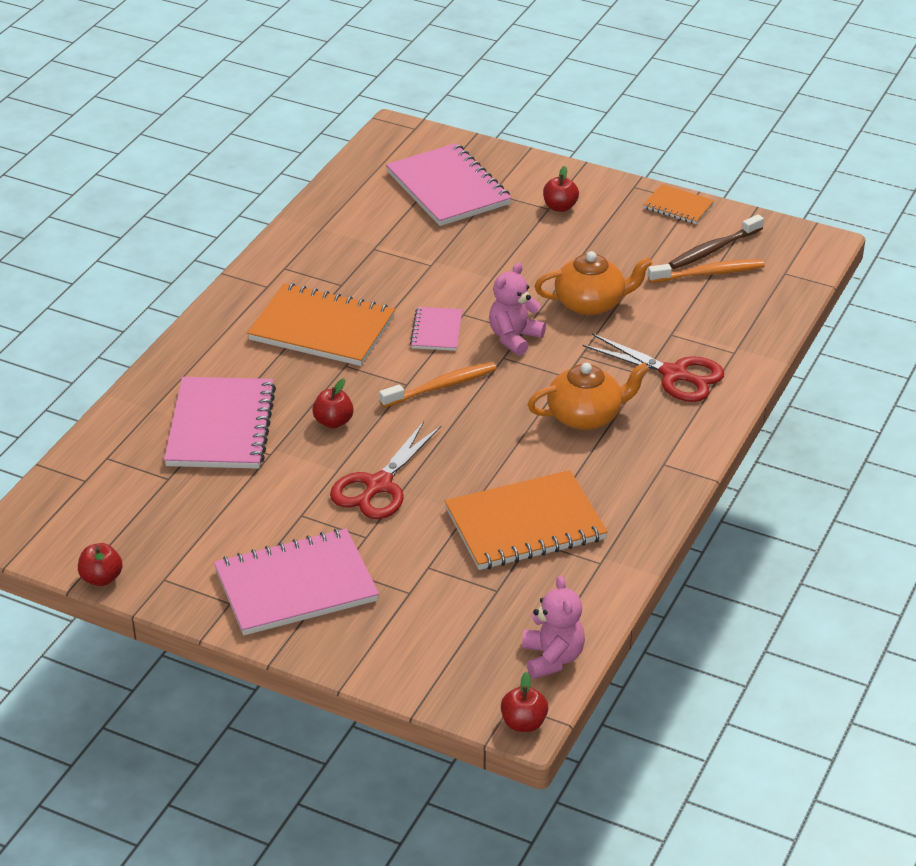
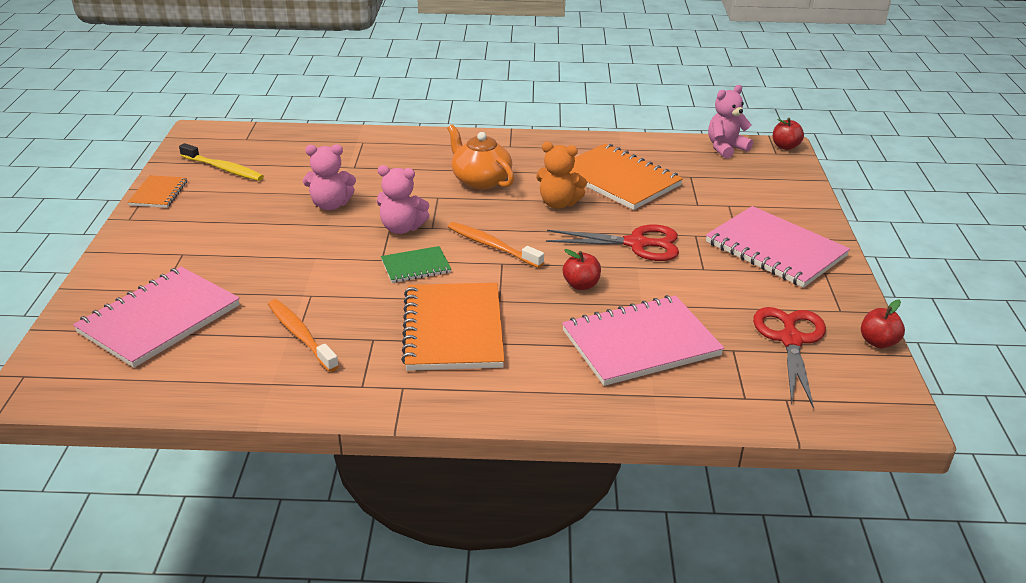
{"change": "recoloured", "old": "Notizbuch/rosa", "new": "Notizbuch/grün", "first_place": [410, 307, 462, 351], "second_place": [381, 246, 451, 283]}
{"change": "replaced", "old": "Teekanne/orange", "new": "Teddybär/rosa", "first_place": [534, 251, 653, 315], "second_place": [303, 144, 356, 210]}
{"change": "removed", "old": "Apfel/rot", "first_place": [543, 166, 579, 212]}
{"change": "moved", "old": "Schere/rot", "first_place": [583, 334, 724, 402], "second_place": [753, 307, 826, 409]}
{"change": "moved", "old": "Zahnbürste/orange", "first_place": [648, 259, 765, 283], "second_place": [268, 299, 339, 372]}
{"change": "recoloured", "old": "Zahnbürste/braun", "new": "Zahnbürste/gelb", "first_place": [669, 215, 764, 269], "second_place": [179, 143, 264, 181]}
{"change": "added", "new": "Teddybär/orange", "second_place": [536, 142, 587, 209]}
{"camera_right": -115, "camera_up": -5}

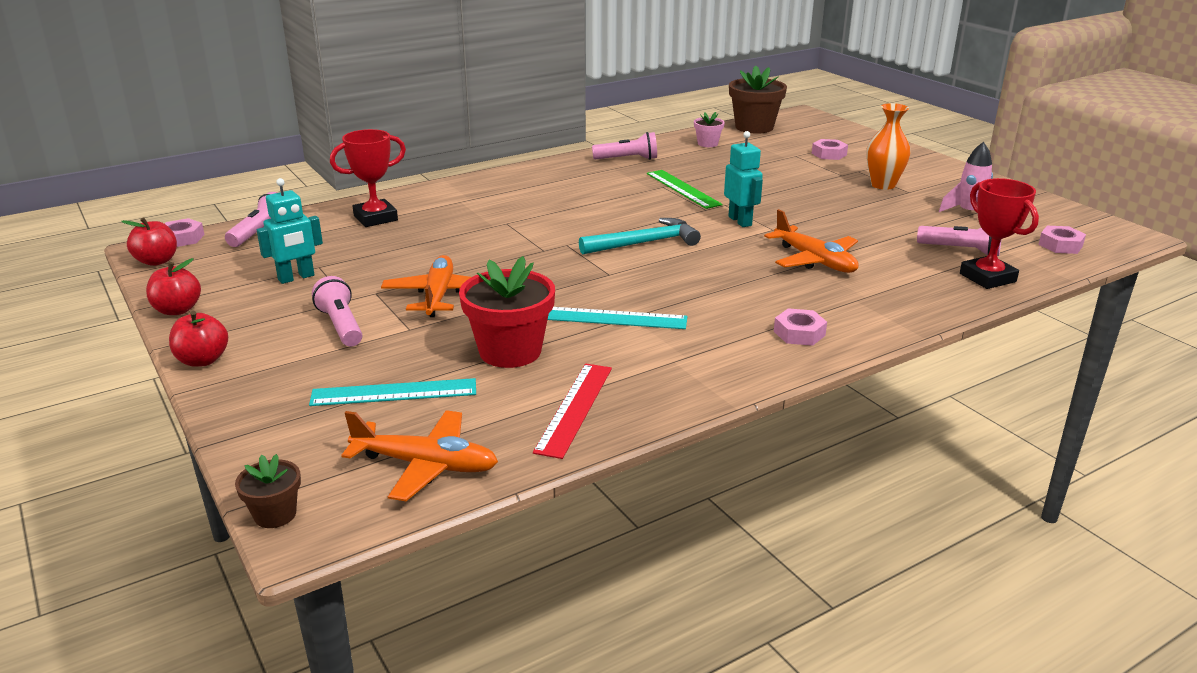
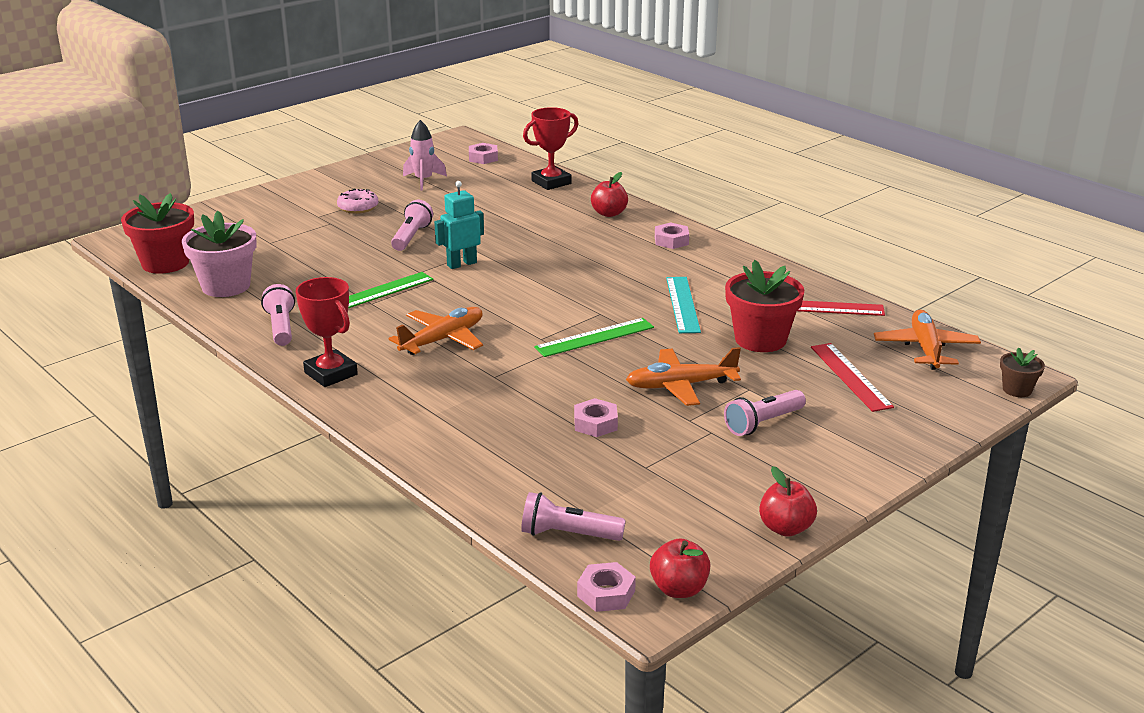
{"change": "moved", "old": "Apfel/rot", "first_place": [169, 311, 228, 367], "second_place": [591, 172, 628, 217]}
{"change": "removed", "old": "Roboter/türkis", "first_place": [257, 178, 323, 284]}
{"change": "recoloured", "old": "Lineal/türkis", "new": "Lineal/rot", "first_place": [309, 378, 476, 406], "second_place": [811, 343, 894, 412]}
{"change": "moved", "old": "Pokal/rot", "first_place": [330, 129, 406, 227], "second_place": [296, 277, 358, 387]}
{"change": "removed", "old": "Hammer/türkis", "first_place": [579, 218, 701, 254]}
{"change": "resized", "old": "Blumentopf/rosa", "first_place": [694, 112, 725, 147], "second_place": [182, 211, 256, 297], "factor": 1.94}
{"change": "recoloured", "old": "Blumentopf/braun", "new": "Blumentopf/rot", "first_place": [729, 66, 787, 134], "second_place": [121, 193, 194, 274]}
{"change": "moved", "old": "Flugzeug/orange", "first_place": [764, 209, 859, 273], "second_place": [389, 307, 483, 355]}
{"change": "moved", "old": "Sechskantmutter/rosa", "first_place": [812, 139, 848, 160], "second_place": [574, 398, 618, 437]}
{"change": "replaced", "old": "Vase/orange", "new": "Donut/rosa", "first_place": [866, 103, 911, 190], "second_place": [337, 188, 378, 214]}
{"change": "moved", "old": "Taschenlampe/rosa", "first_place": [917, 226, 1002, 256], "second_place": [391, 200, 433, 251]}
{"change": "added", "new": "Lineal/grün", "second_place": [534, 318, 654, 357]}
{"camera_right": -100, "camera_up": 0}

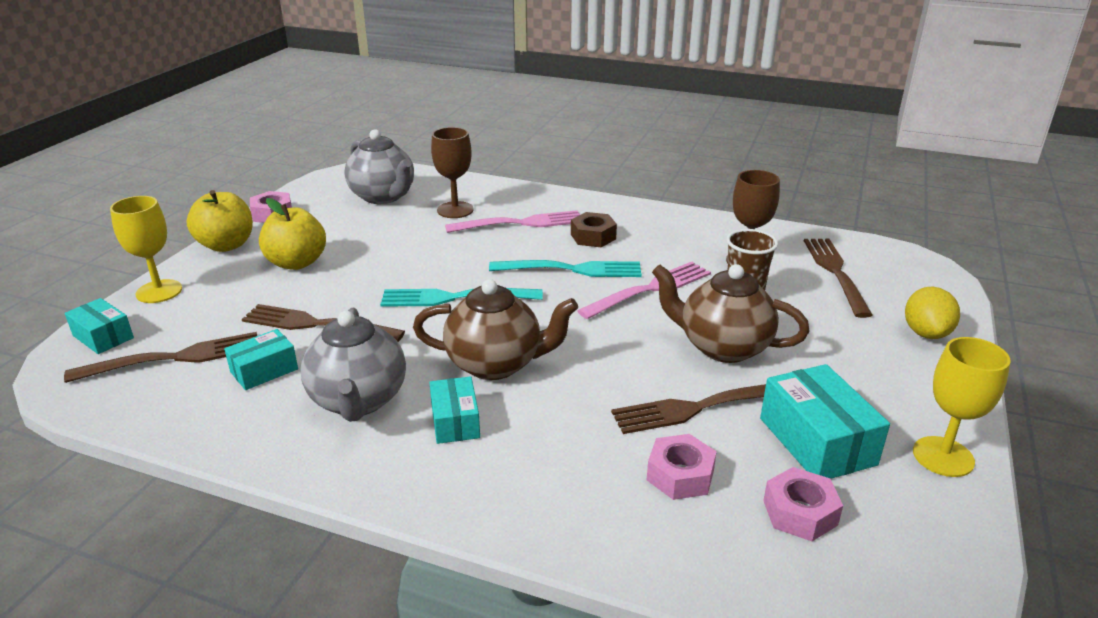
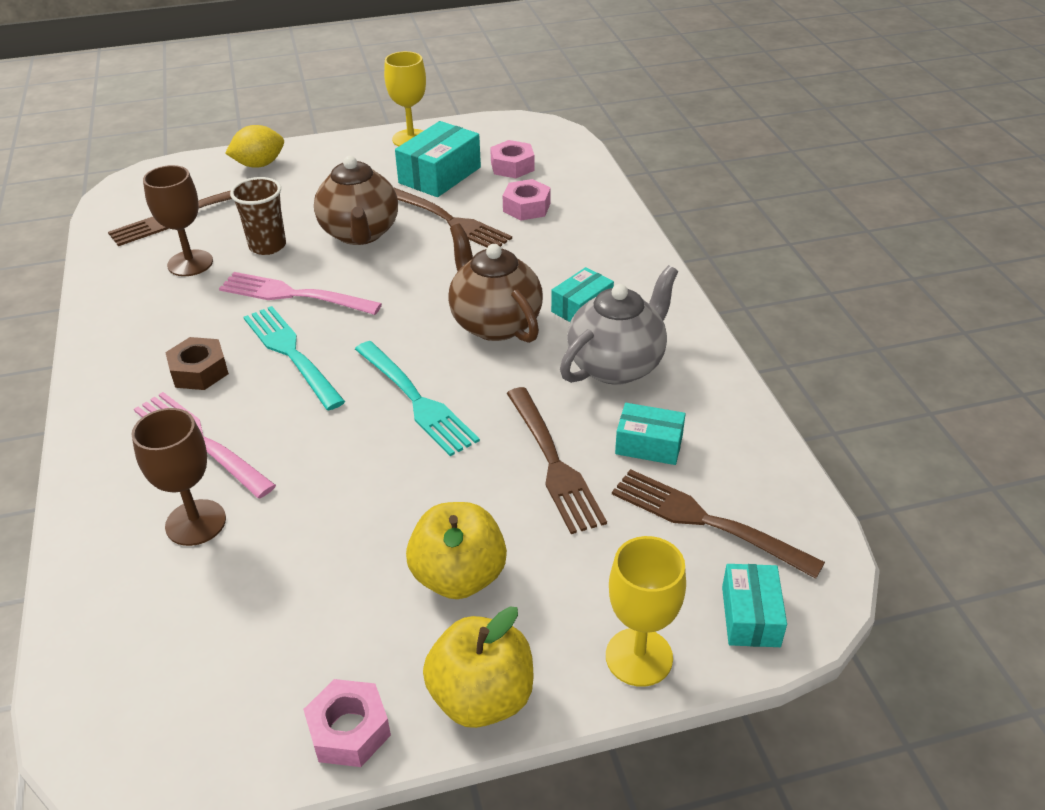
{"change": "removed", "old": "Teekanne/grau", "first_place": [344, 129, 414, 204]}
{"camera_right": -125, "camera_up": 10}

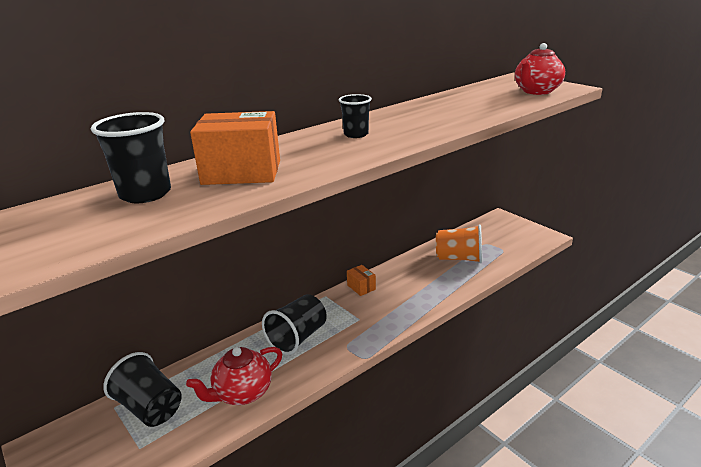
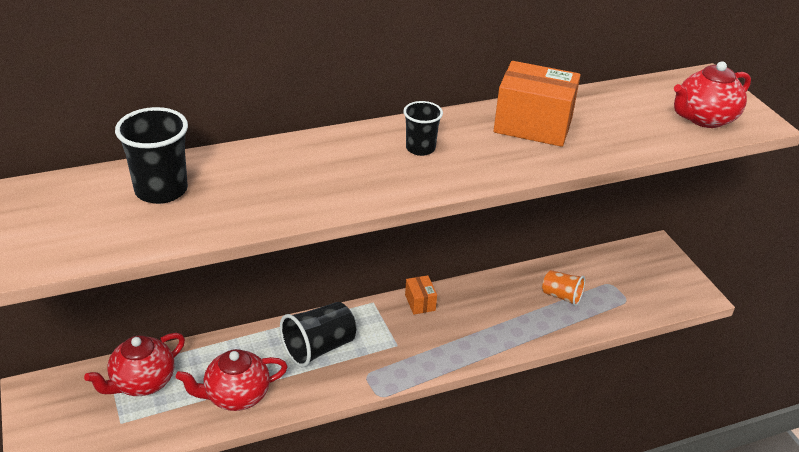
{"change": "replaced", "old": "Becher/schwarz", "new": "Teekanne/rot", "first_place": [103, 352, 182, 427], "second_place": [84, 333, 185, 396]}
{"change": "moved", "old": "Schachtel/orange", "first_place": [190, 111, 280, 185], "second_place": [494, 61, 581, 147]}
{"change": "resized", "old": "Becher/orange", "first_place": [436, 225, 482, 263], "second_place": [542, 270, 585, 306], "factor": 0.62}
{"camera_right": 15, "camera_up": 10}

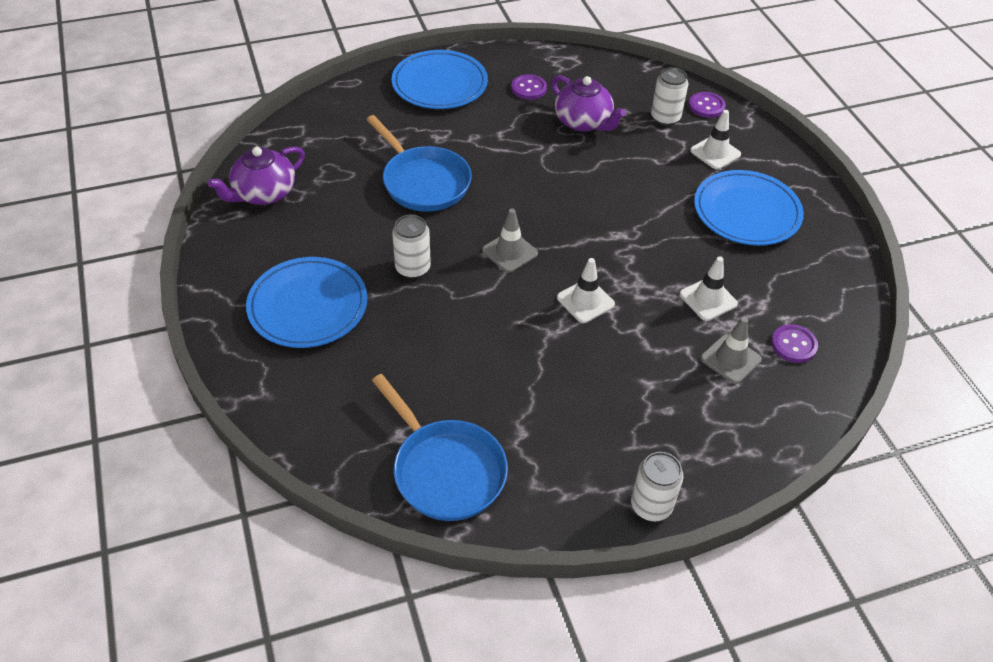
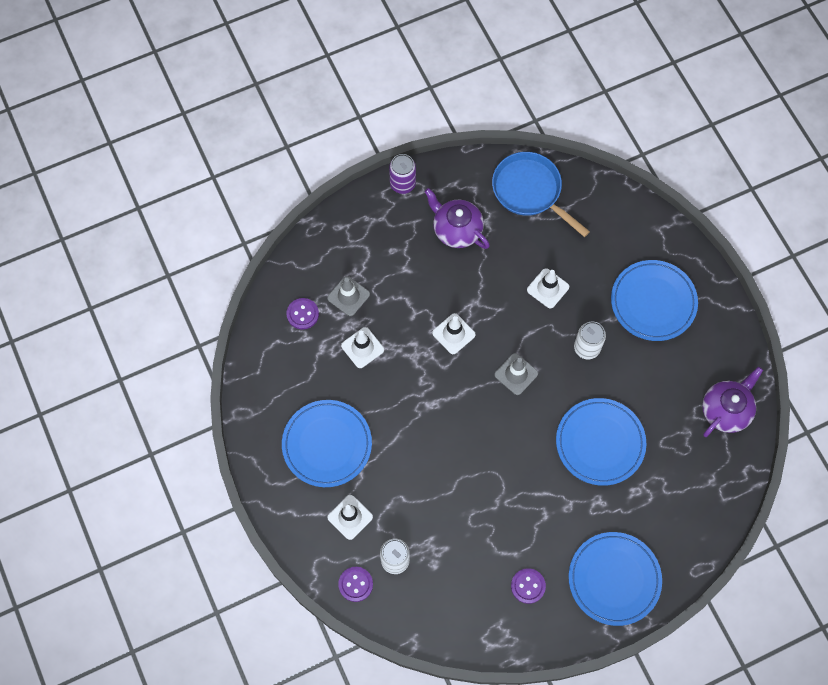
{"change": "replaced", "old": "Pfanne/blau", "new": "Teller/blau", "first_place": [366, 115, 472, 212], "second_place": [556, 398, 646, 486]}
{"change": "moved", "old": "Teekanne/lila", "first_place": [551, 75, 626, 132], "second_place": [424, 188, 490, 249]}
{"change": "recoloured", "old": "Dose/weiß", "new": "Dose/lila", "first_place": [631, 452, 683, 521], "second_place": [389, 154, 416, 194]}
{"change": "added", "new": "Leitkegel/weiß", "second_place": [527, 268, 569, 308]}
{"camera_right": 175, "camera_up": 20}

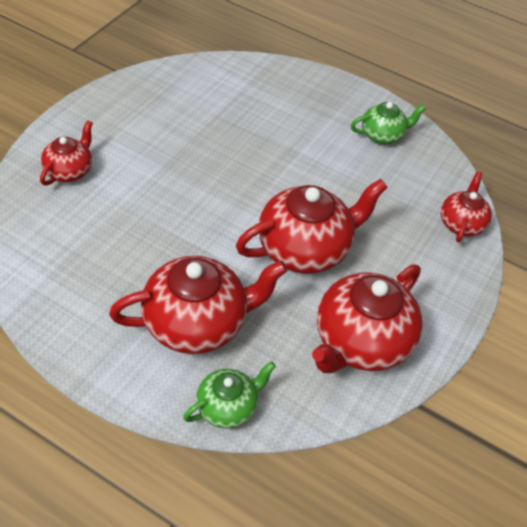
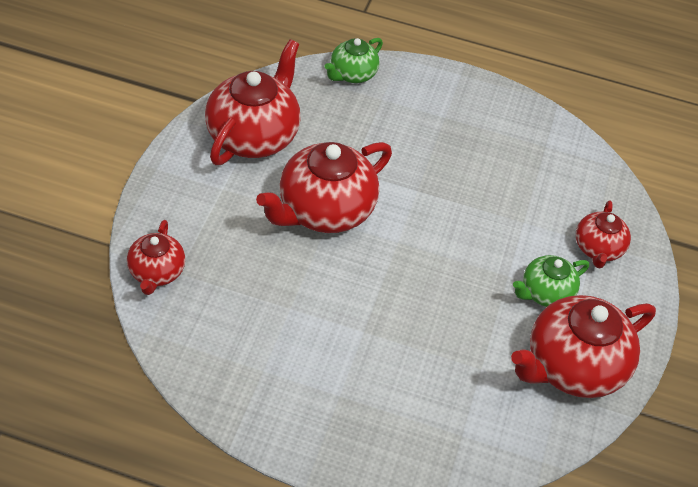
{"change": "moved", "old": "Teekanne/rot", "first_place": [109, 256, 288, 354], "second_place": [511, 295, 656, 398]}
{"change": "moved", "old": "Teekanne/grün", "first_place": [351, 102, 426, 144], "second_place": [513, 255, 589, 307]}
{"camera_right": 165, "camera_up": 0}

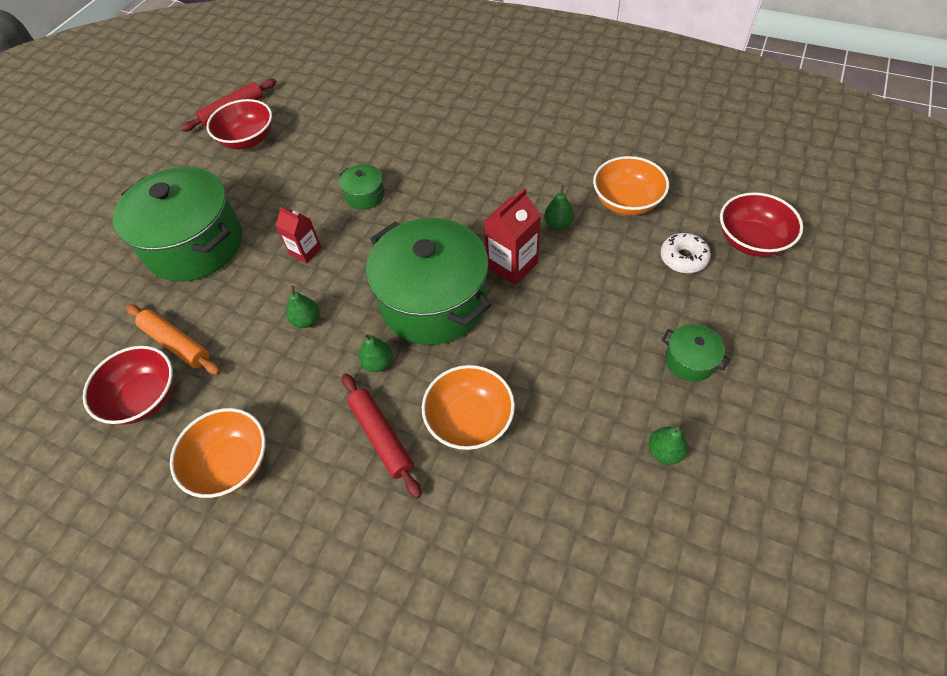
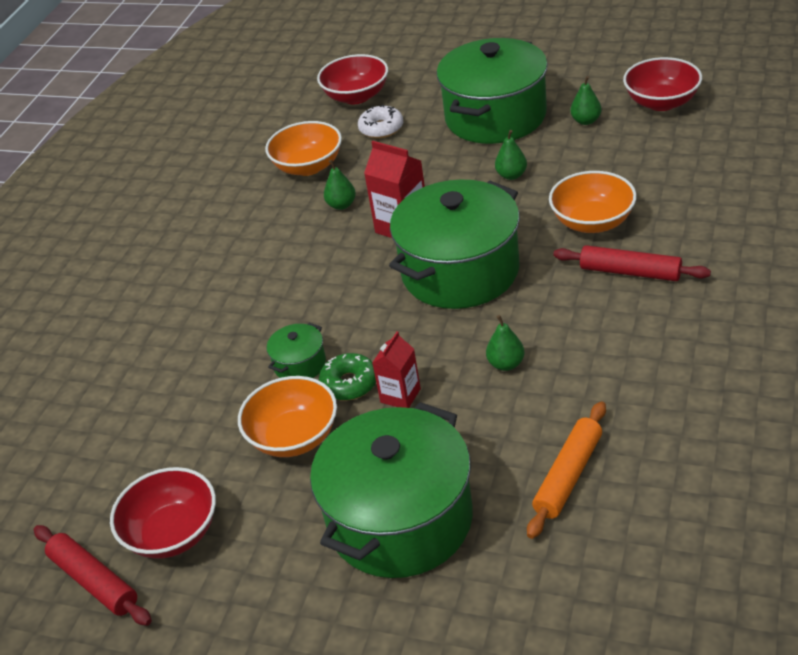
{"change": "moved", "old": "Schüssel/rot", "first_place": [83, 346, 173, 425], "second_place": [623, 57, 702, 111]}
{"change": "moved", "old": "Schüssel/orange", "first_place": [170, 408, 265, 498], "second_place": [238, 376, 337, 457]}
{"change": "turned", "old": "Nudelholz/rot", "first_place": [342, 373, 422, 499], "second_place": [553, 245, 711, 281], "degrees": 60}
{"change": "moved", "old": "Birne/grün", "first_place": [358, 334, 393, 372], "second_place": [495, 130, 527, 180]}
{"change": "resized", "old": "Kochtopf/grün", "first_place": [661, 324, 731, 382], "second_place": [437, 38, 548, 144], "factor": 2.37}
{"change": "added", "new": "Donut/grün", "second_place": [319, 353, 376, 401]}
{"camera_right": -95, "camera_up": -15}

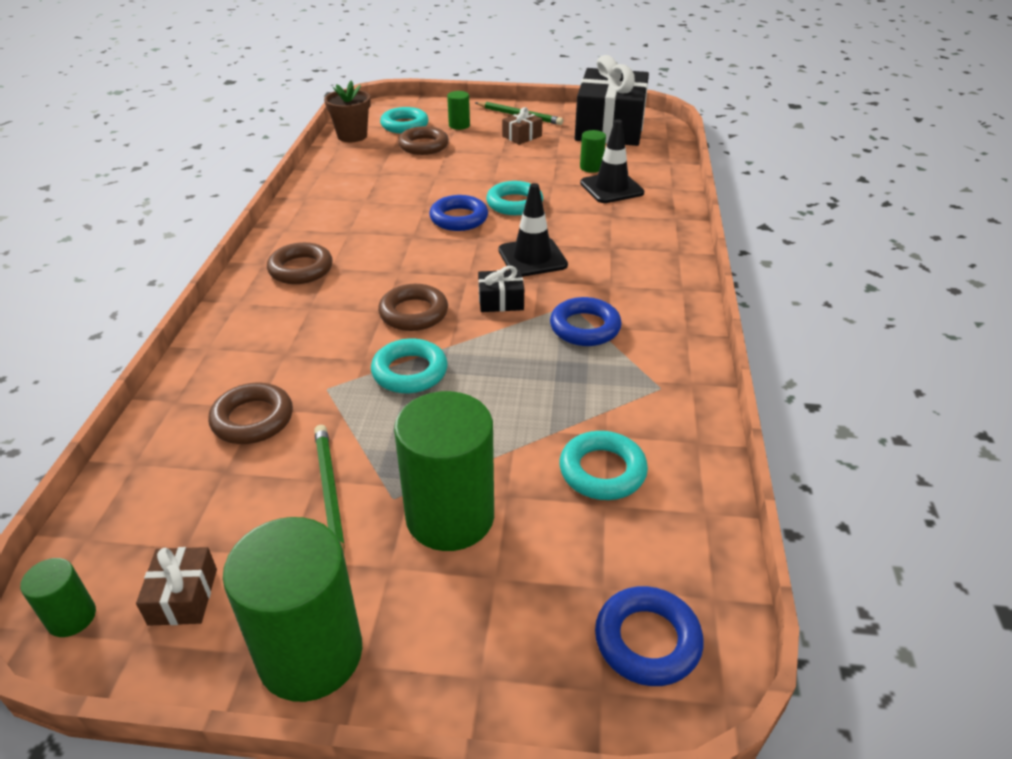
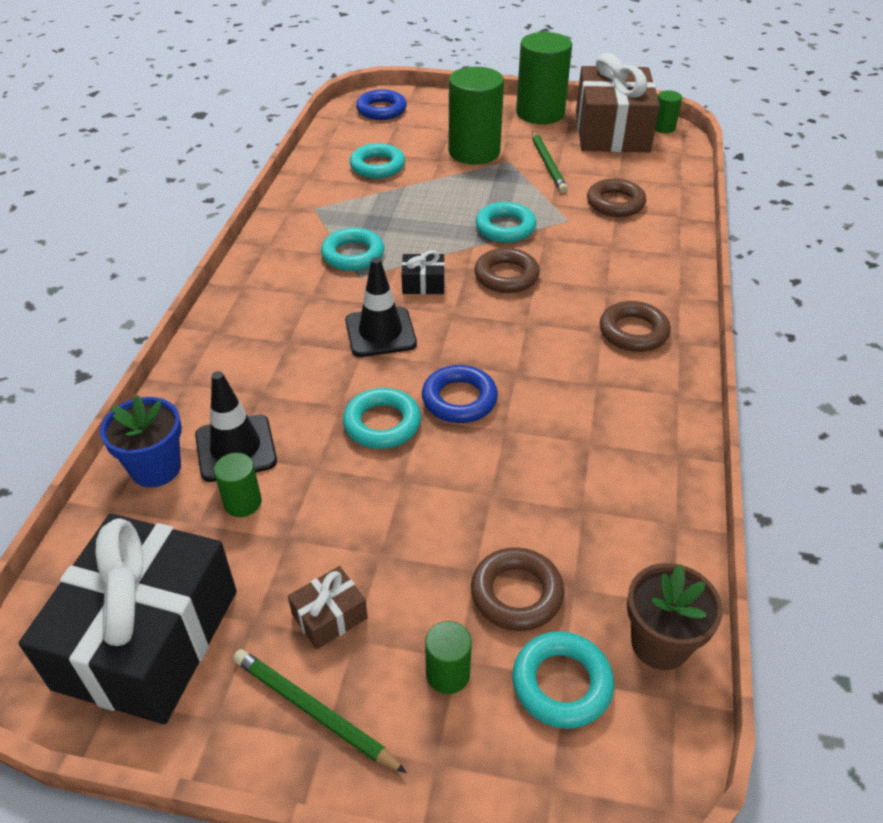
{"change": "resized", "old": "Geschenk/braun", "first_place": [136, 547, 217, 626], "second_place": [576, 53, 660, 152], "factor": 2.49}
{"change": "recoloured", "old": "Ring/blau", "new": "Ring/türkis", "first_place": [550, 297, 622, 346], "second_place": [321, 228, 384, 271]}
{"change": "added", "new": "Blumentopf/blau", "second_place": [100, 395, 182, 488]}
{"camera_right": -175, "camera_up": 5}

